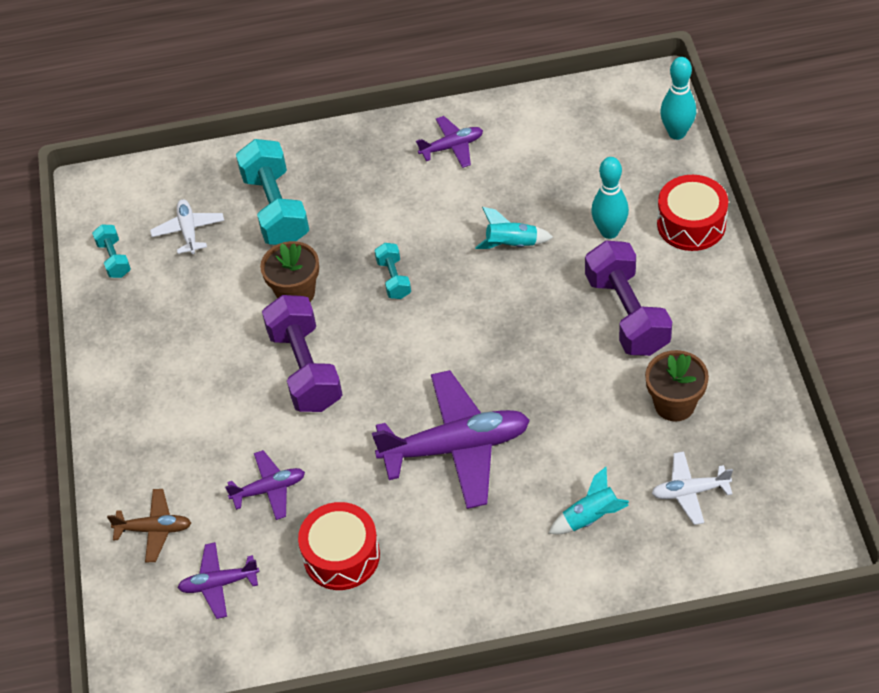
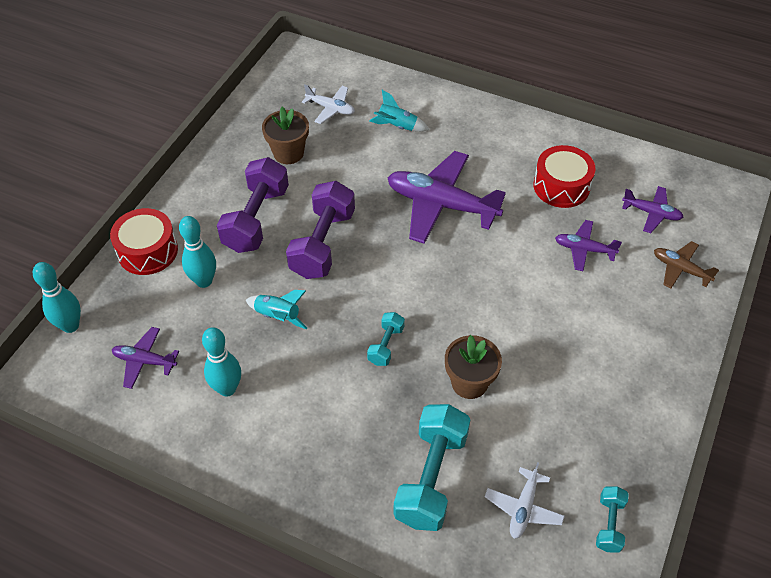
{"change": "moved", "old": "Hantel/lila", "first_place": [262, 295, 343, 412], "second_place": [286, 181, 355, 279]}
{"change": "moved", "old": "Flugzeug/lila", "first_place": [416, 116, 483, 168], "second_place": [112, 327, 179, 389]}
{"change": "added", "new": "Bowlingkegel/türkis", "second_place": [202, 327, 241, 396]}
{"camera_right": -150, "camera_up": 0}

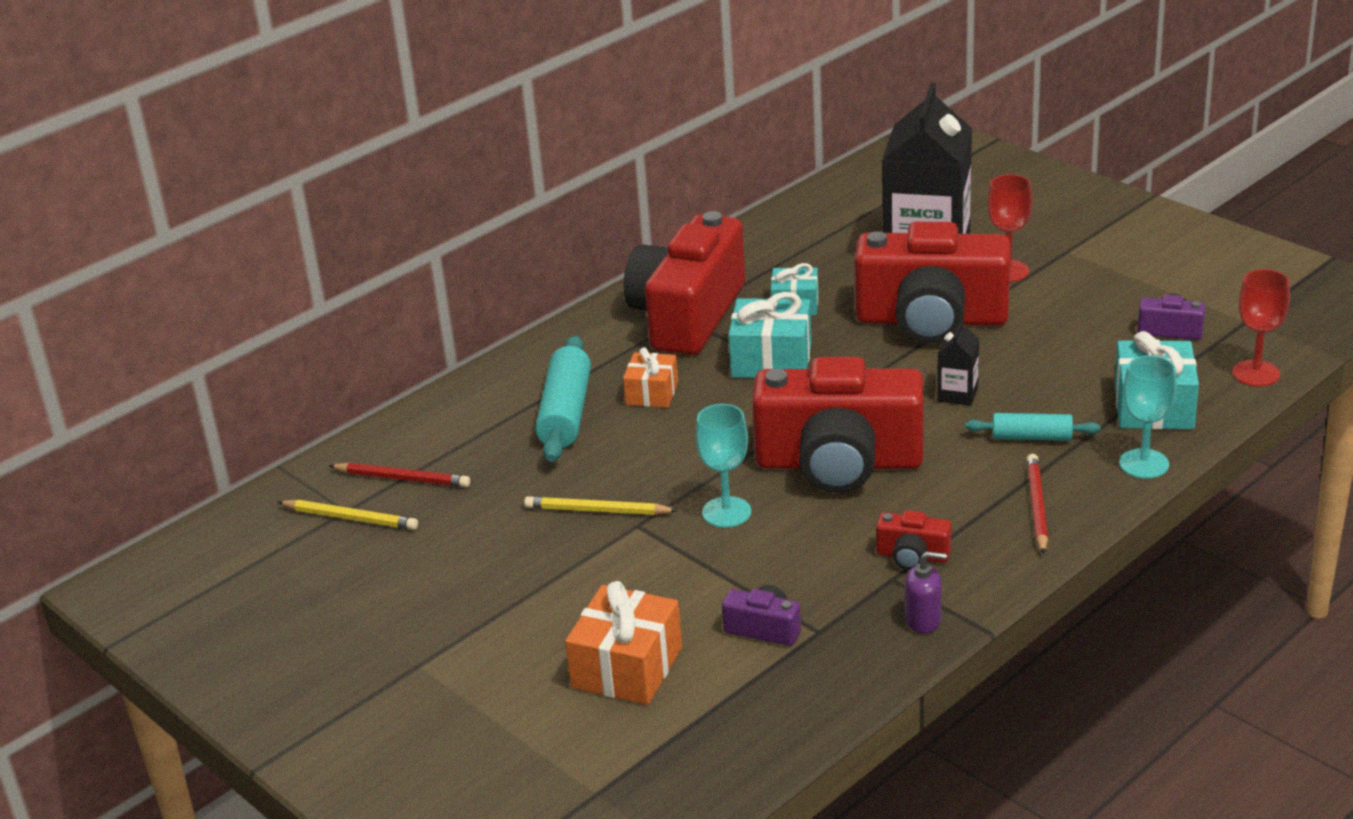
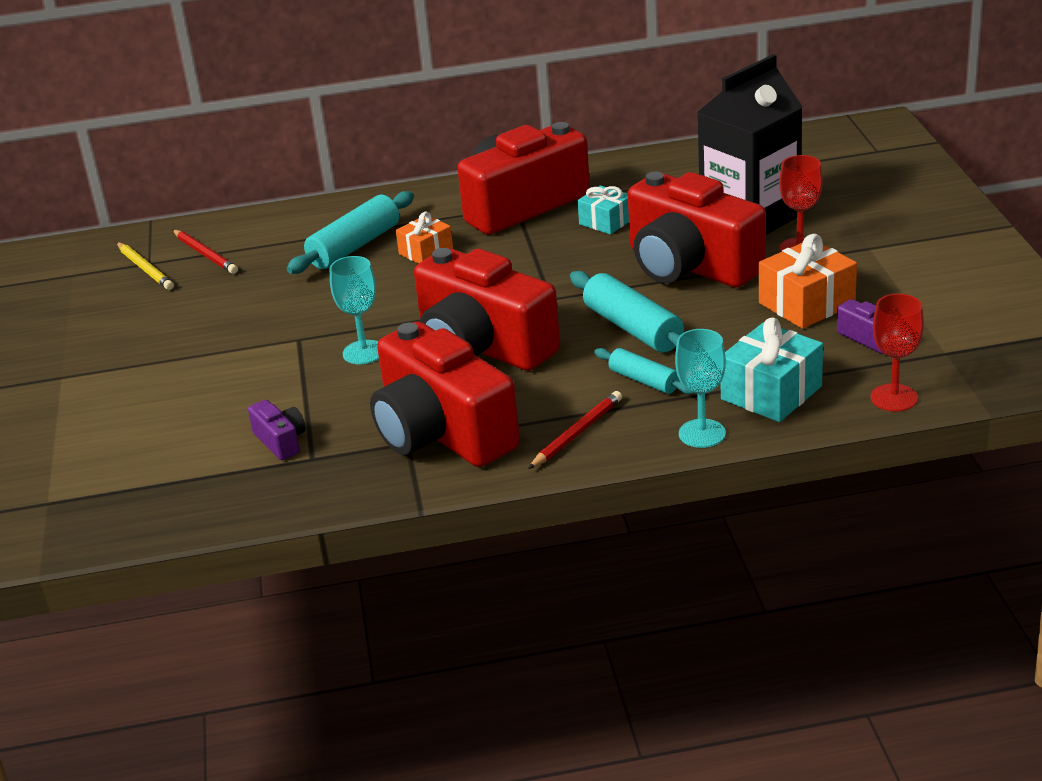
{"change": "removed", "old": "Bleistift/gelb", "first_place": [524, 496, 678, 515]}
{"change": "moved", "old": "Geschenk/orange", "first_place": [565, 581, 682, 705], "second_place": [759, 234, 857, 329]}
{"change": "removed", "old": "Geschenk/türkis", "first_place": [728, 292, 812, 378]}
{"change": "resized", "old": "Kamera/rot", "first_place": [876, 510, 951, 570], "second_place": [370, 322, 520, 467], "factor": 2.46}
{"change": "removed", "old": "Seifenspender/lila", "first_place": [905, 551, 947, 633]}
{"change": "replaced", "old": "Getränkekarton/schwarz", "new": "Nudelholz/türkis", "first_place": [937, 319, 979, 406], "second_place": [570, 271, 684, 352]}
{"camera_right": 35, "camera_up": 0}

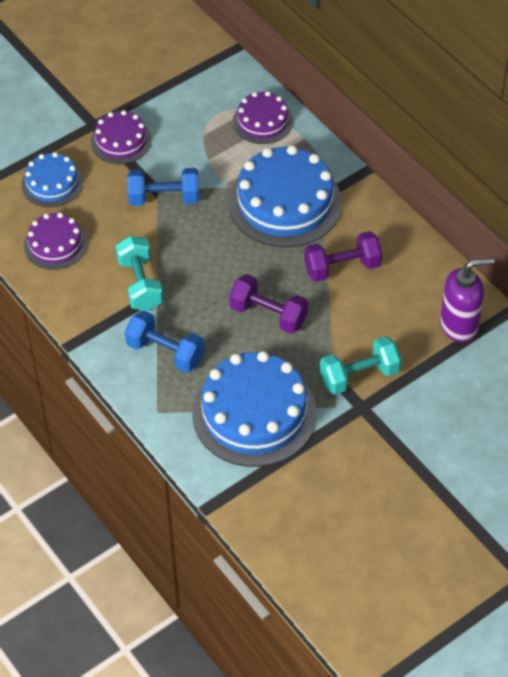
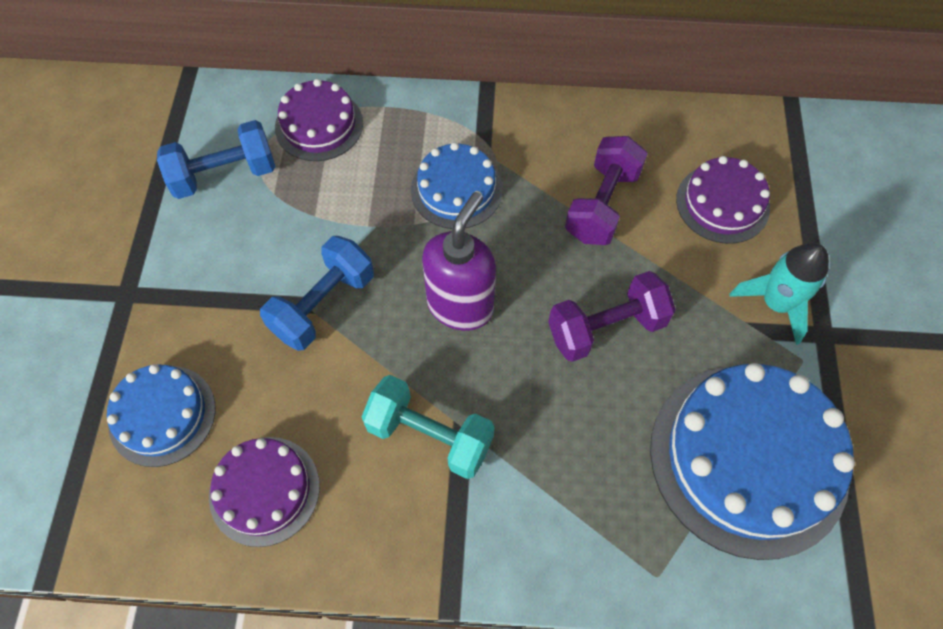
{"change": "moved", "old": "Kuchen/lila", "first_place": [91, 110, 152, 164], "second_place": [676, 156, 770, 244]}
{"change": "moved", "old": "Hantel/blau", "first_place": [125, 310, 205, 373], "second_place": [157, 120, 275, 199]}
{"change": "resized", "old": "Kuchen/blau", "first_place": [228, 145, 342, 247], "second_place": [411, 142, 503, 229], "factor": 0.55}
{"change": "replaced", "old": "Hantel/türkis", "new": "Rakete/türkis", "first_place": [320, 336, 402, 395], "second_place": [729, 243, 829, 345]}
{"change": "moved", "old": "Seifenspender/lila", "first_place": [440, 257, 494, 343], "second_place": [422, 192, 496, 331]}
{"camera_right": -50, "camera_up": 10}

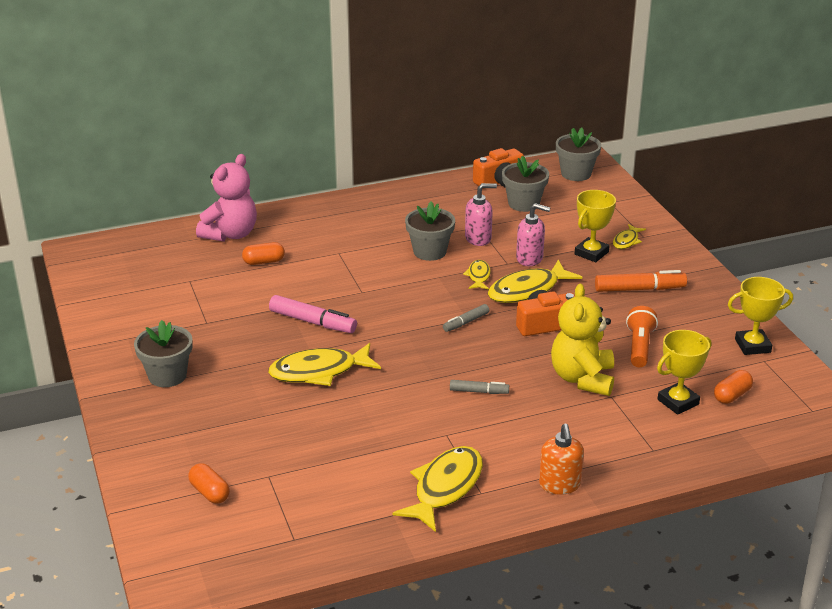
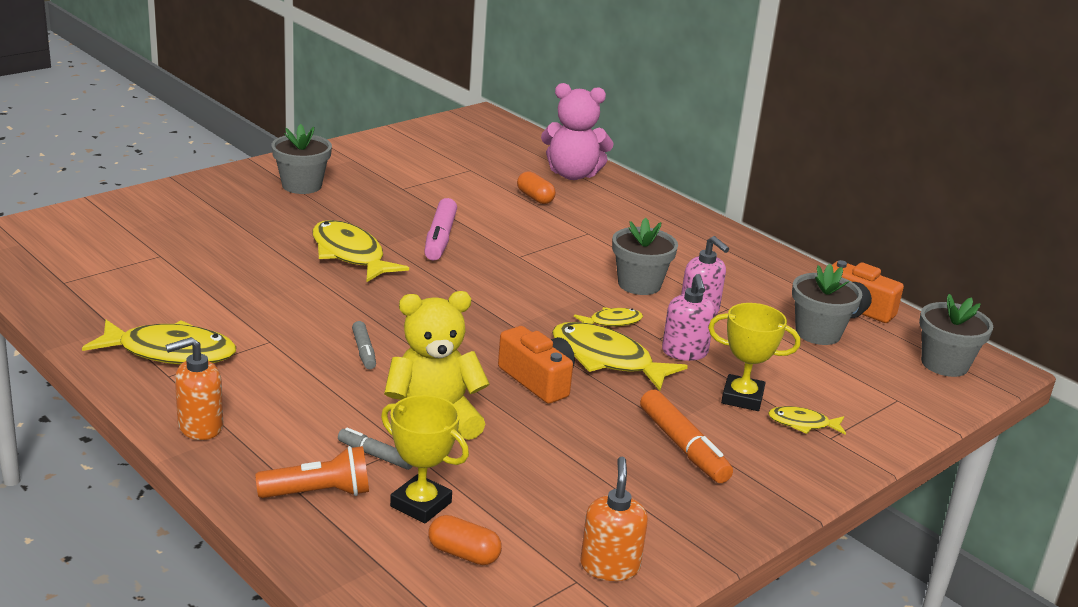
{"change": "removed", "old": "Kapsel/orange", "first_place": [188, 463, 230, 504]}
{"change": "moved", "old": "Filzstift/grau", "first_place": [443, 304, 489, 332], "second_place": [338, 427, 413, 470]}
{"change": "moved", "old": "Taschenlampe/orange", "first_place": [626, 306, 658, 367], "second_place": [255, 446, 369, 498]}
{"change": "replaced", "old": "Pokal/gelb", "new": "Seifenspender/orange", "first_place": [728, 277, 793, 355], "second_place": [580, 457, 648, 581]}
{"camera_right": 65, "camera_up": -5}

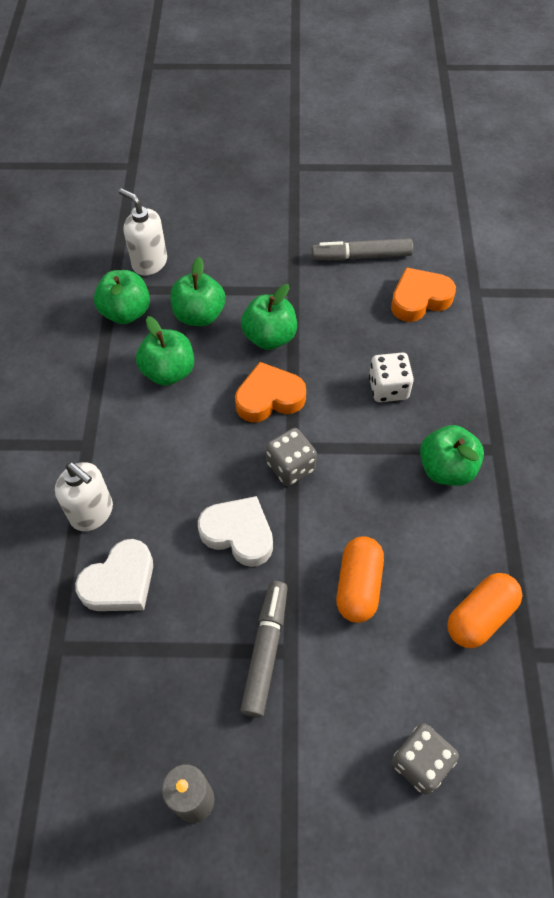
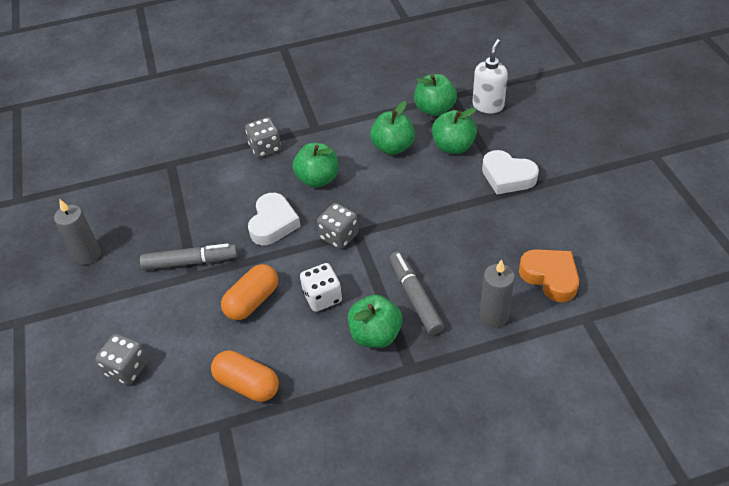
{"change": "replaced", "old": "Seifenspender/weiß", "new": "Spielwürfel/grau", "first_place": [55, 462, 113, 531], "second_place": [245, 117, 281, 158]}
{"change": "moved", "old": "Herz/weiß", "first_place": [75, 539, 153, 611], "second_place": [482, 150, 539, 194]}
{"change": "removed", "old": "Herz/orange", "first_place": [235, 362, 306, 422]}
{"change": "moved", "old": "Apfel/grün", "first_place": [241, 284, 297, 350], "second_place": [293, 143, 338, 188]}
{"change": "moved", "old": "Filzstift/grau", "first_place": [312, 238, 413, 261], "second_place": [389, 252, 444, 335]}
{"change": "turned", "old": "Kapsel/orange", "first_place": [336, 536, 384, 623], "second_place": [221, 264, 278, 320], "degrees": -45}
{"change": "moved", "old": "Spielwürfel/weiß", "first_place": [369, 353, 414, 402], "second_place": [300, 263, 342, 312]}
{"change": "added", "new": "Kerze/grau", "second_place": [480, 259, 515, 327]}
{"camera_right": 75, "camera_up": -10}

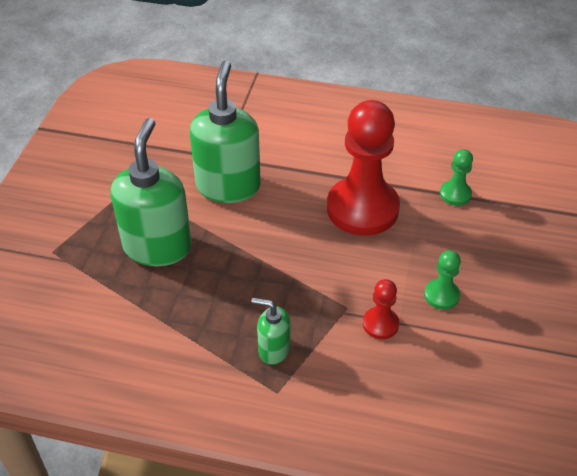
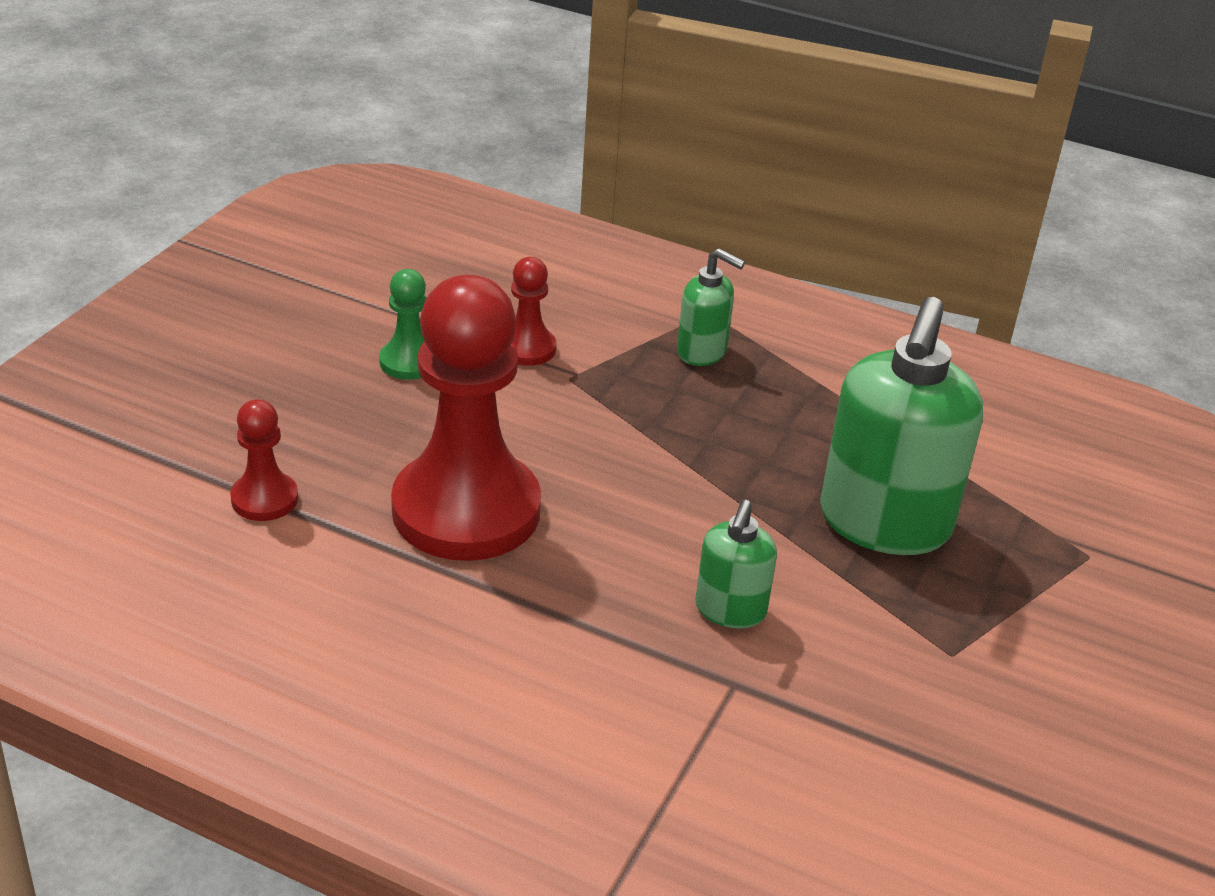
{"change": "resized", "old": "Seifenspender/grün", "first_place": [190, 61, 261, 203], "second_place": [695, 500, 777, 629], "factor": 0.5}
{"change": "recoloured", "old": "Bauer/grün", "new": "Bauer/rot", "first_place": [440, 149, 473, 206], "second_place": [230, 399, 298, 521]}
{"camera_right": -170, "camera_up": -10}

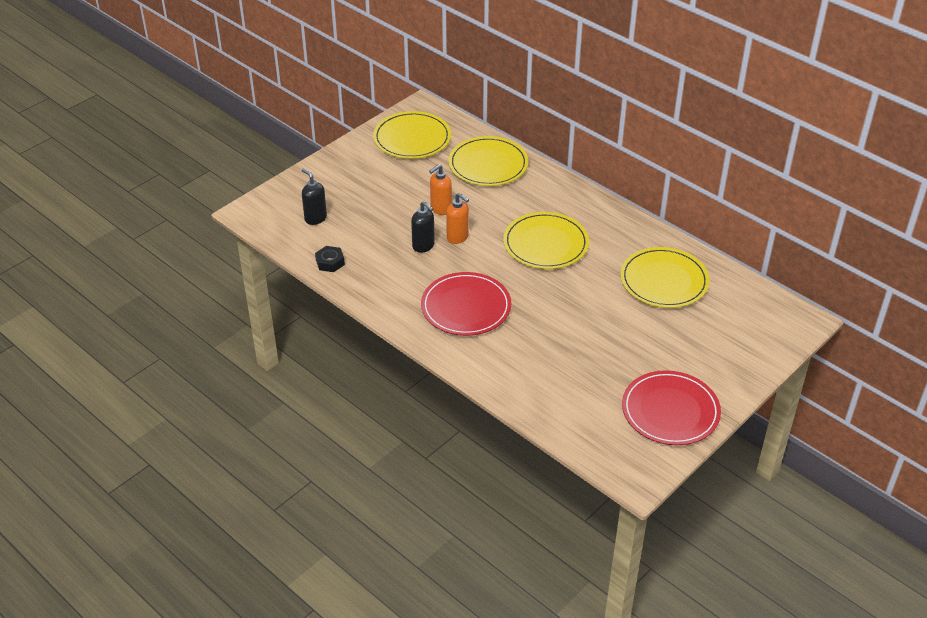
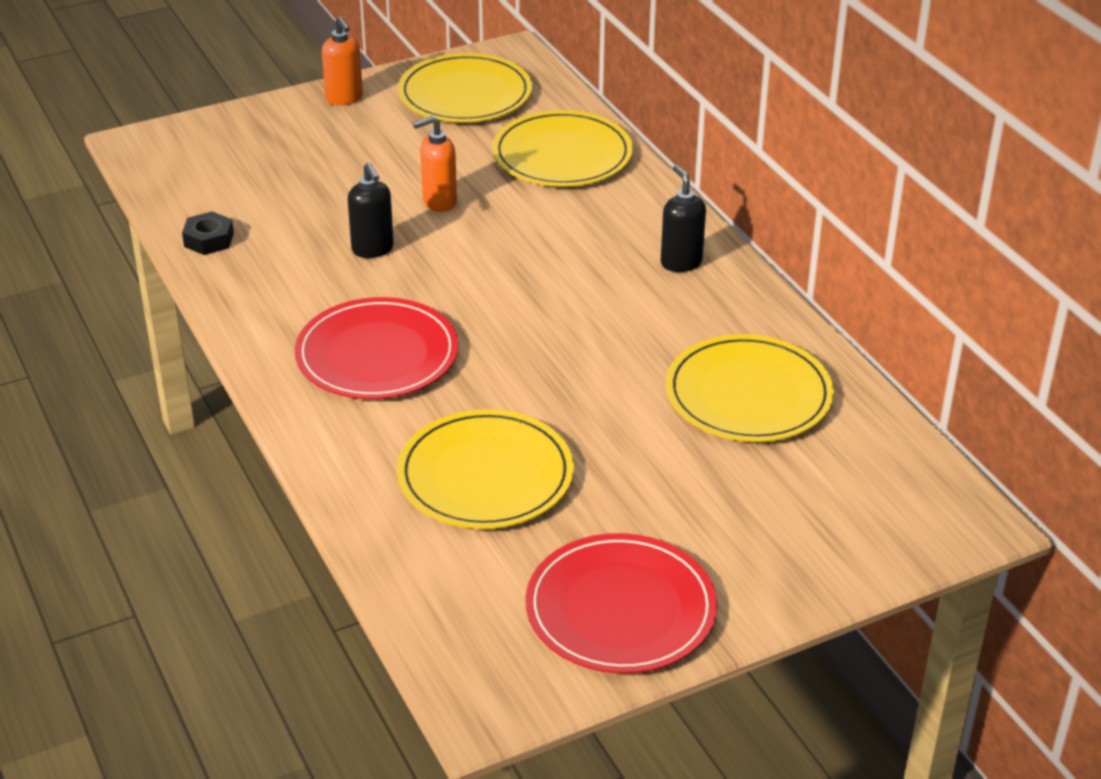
{"change": "moved", "old": "Seifenspender/schwarz", "first_place": [302, 168, 327, 225], "second_place": [661, 165, 706, 272]}
{"change": "moved", "old": "Seifenspender/orange", "first_place": [446, 193, 469, 244], "second_place": [322, 17, 363, 105]}
{"change": "moved", "old": "Teller/gelb", "first_place": [503, 212, 589, 269], "second_place": [397, 409, 574, 529]}
{"camera_right": 20, "camera_up": -5}

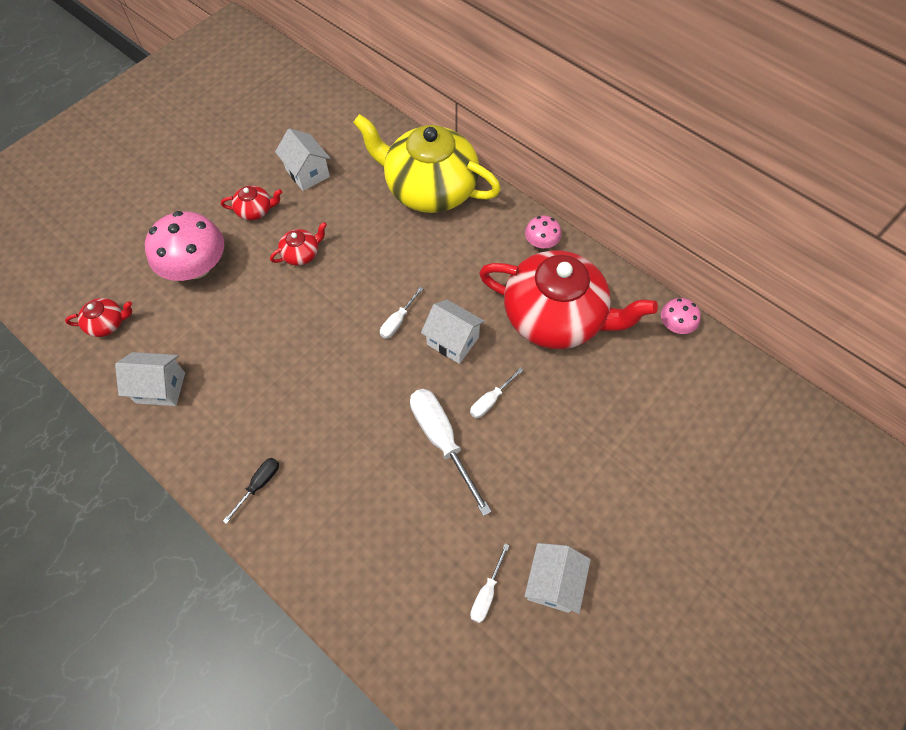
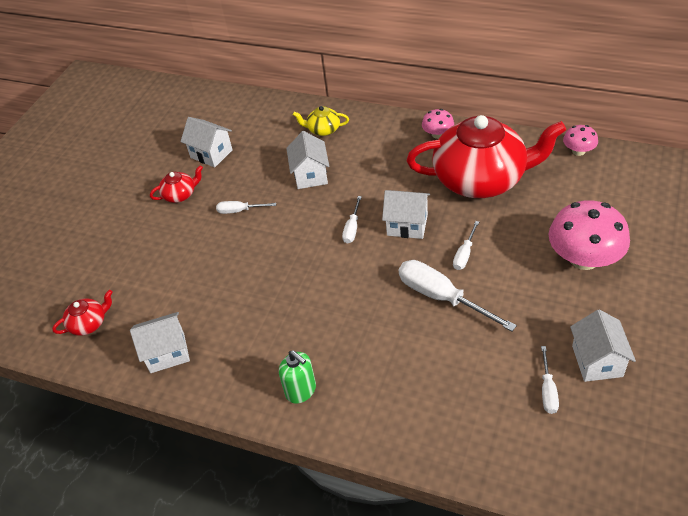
{"change": "moved", "old": "Pilz/rosa", "first_place": [145, 211, 224, 281], "second_place": [549, 200, 630, 270]}
{"change": "replaced", "old": "Schraubenzieher/schwarz", "new": "Seifenspender/grün", "first_place": [223, 458, 279, 524], "second_place": [279, 351, 316, 404]}
{"change": "replaced", "old": "Teekanne/rot", "new": "Schraubenzieher/weiß", "first_place": [270, 222, 327, 265], "second_place": [216, 201, 276, 214]}
{"change": "resized", "old": "Teekanne/gelb", "first_place": [353, 114, 501, 213], "second_place": [293, 106, 349, 136], "factor": 0.4}
{"change": "added", "new": "Haus/weiß", "second_place": [286, 131, 329, 189]}
{"camera_right": -15, "camera_up": -15}

